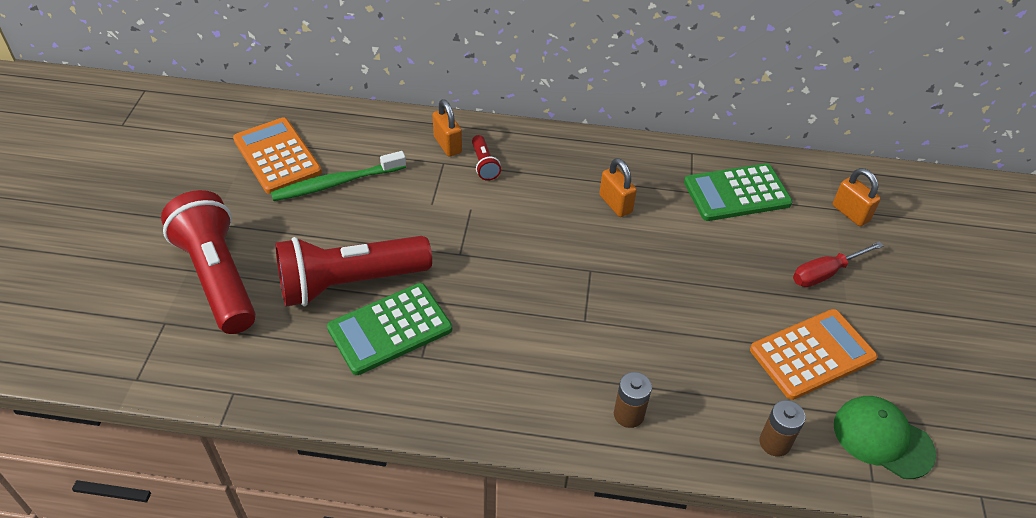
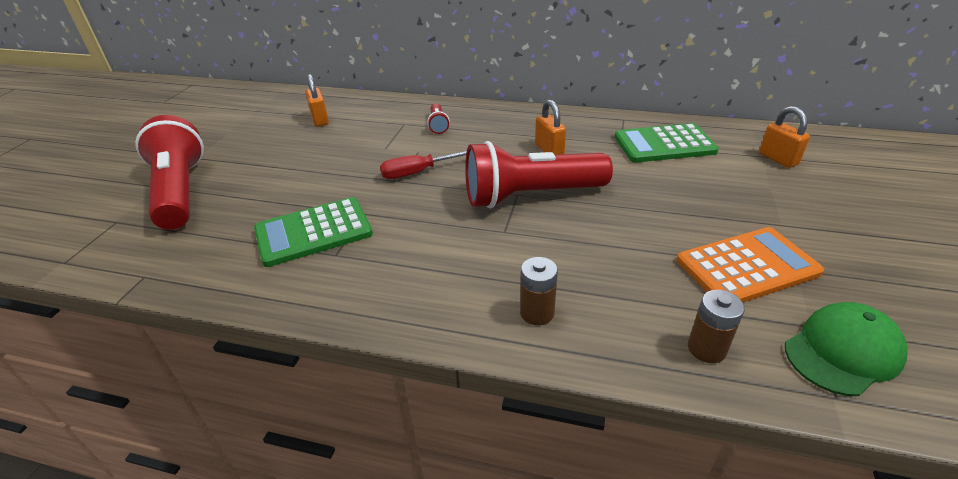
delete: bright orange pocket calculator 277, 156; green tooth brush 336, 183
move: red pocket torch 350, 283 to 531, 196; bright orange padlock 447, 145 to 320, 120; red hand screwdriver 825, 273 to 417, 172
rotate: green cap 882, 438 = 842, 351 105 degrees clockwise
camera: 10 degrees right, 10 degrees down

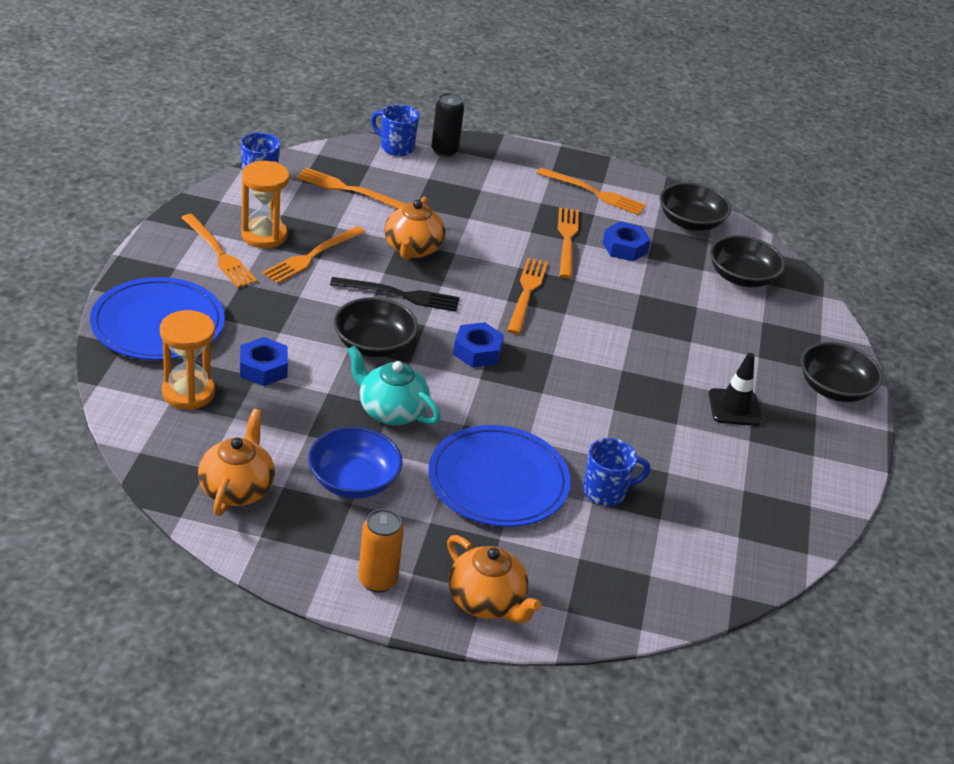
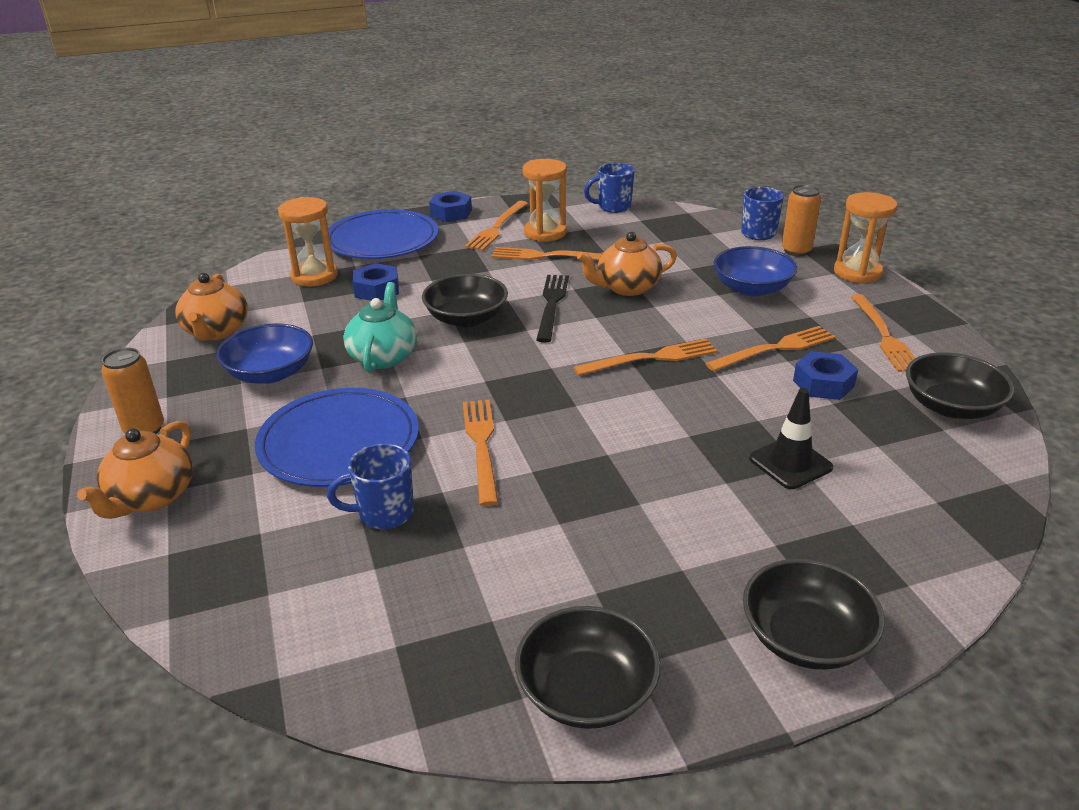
insert: cobalt bowl 751, 288; bright orange sandglass 857, 272
move: bright orange fork 348, 190 to 481, 446; cobalt nut 477, 351 to 451, 213; ebony traffic cone 734, 407 to 790, 463; ebony bowl 741, 277 to 586, 691
recolor: ebony soda can 444, 151 to bright orange soda can 796, 251
rotate: bright orange teapot 237, 488 = 216, 331 105 degrees clockwise; ebony fork 399, 295 = 552, 305 150 degrees counterclockwise; cobalt coffee mug 606, 492 = 384, 513 120 degrees clockwise
camera: 65 degrees right, 5 degrees down

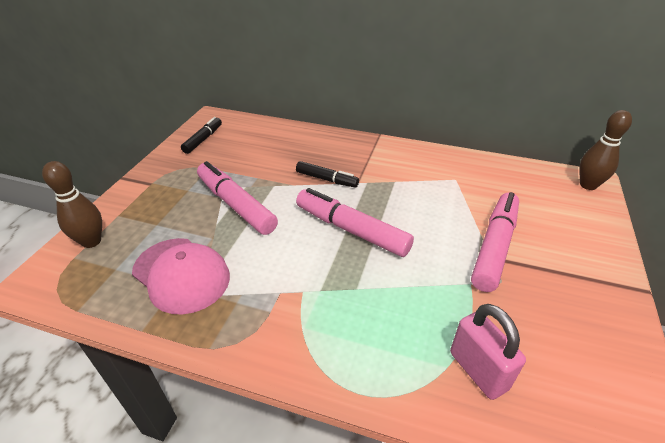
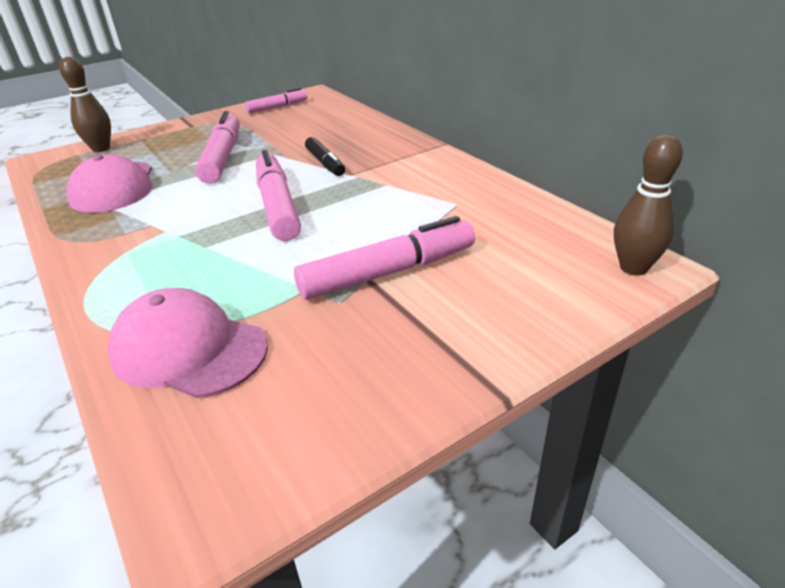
replace: pink padlock 478, 370 to pink cap 189, 349
recolor: ebony felt pen 203, 139 to pink felt pen 277, 107
camera: 40 degrees right, 5 degrees down

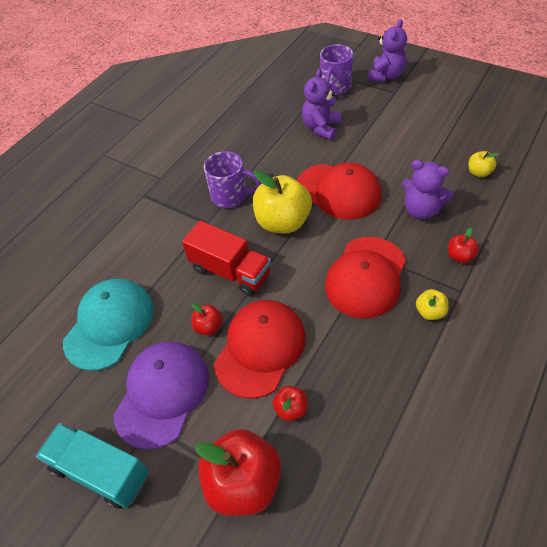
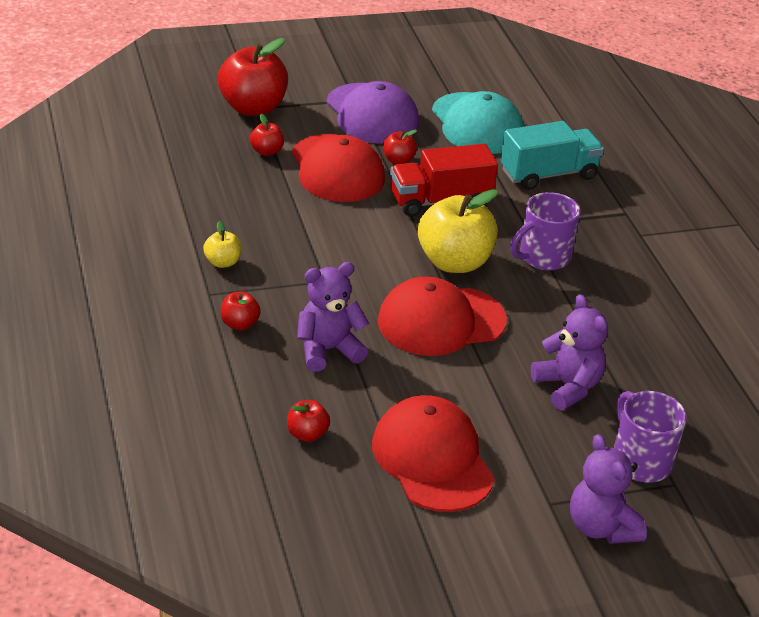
move: turquoise lorry 101, 471 to 548, 174; red cap 366, 277 to 432, 459
recolor: golden toy apple 479, 172 to red toy apple 307, 434
camera: 125 degrees right, 15 degrees down

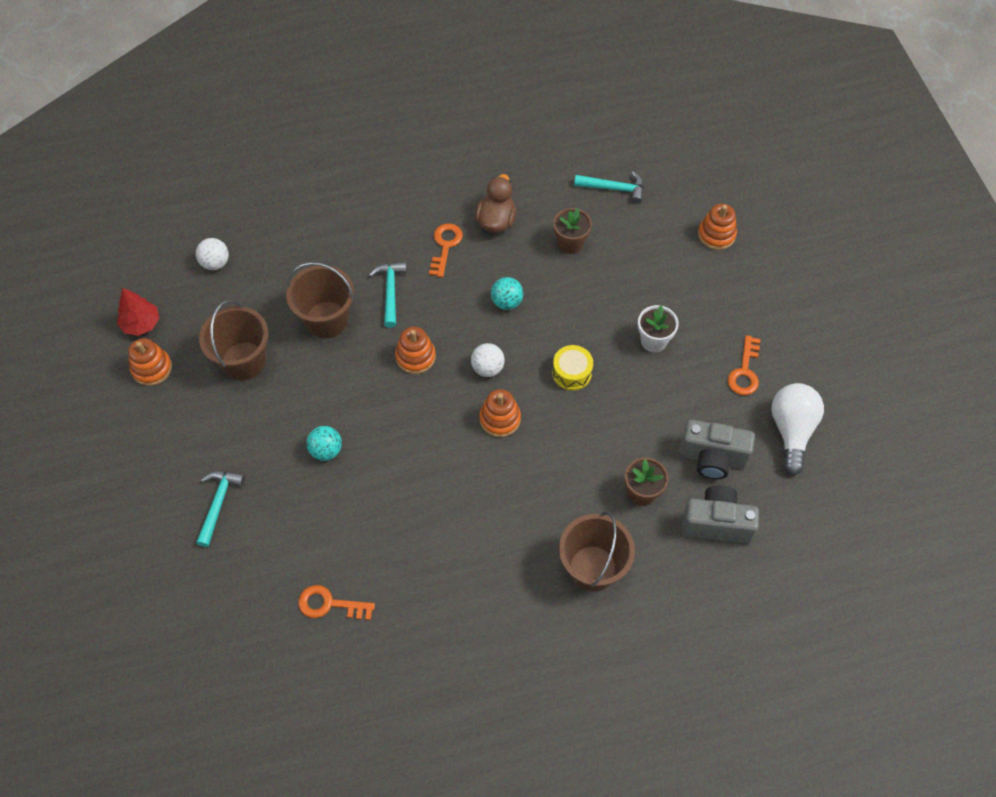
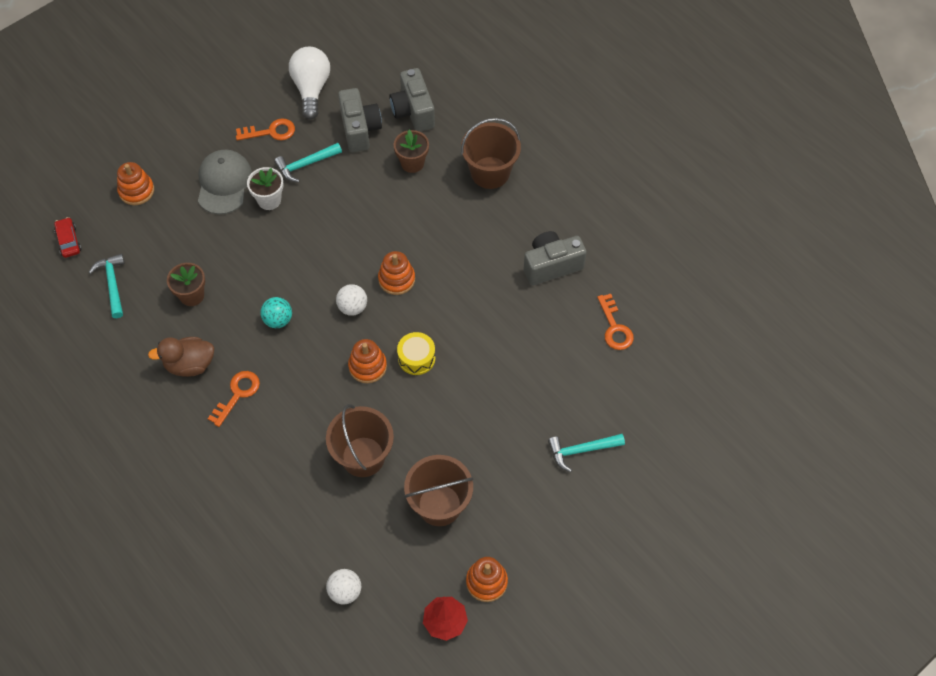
delete: turquoise ball 326, 450
insert: red car 68, 241; gray cap 224, 183; gray photo camera 551, 265
move: turquoise hammer 390, 291 to 305, 165; golden snare drum 572, 373 to 416, 358
rotate: bright orange door key 445, 246 = 237, 394 135 degrees clockwise; pure white lightbulb 791, 431 = 311, 89 105 degrees clockwise
camera: 115 degrees left, 0 degrees up

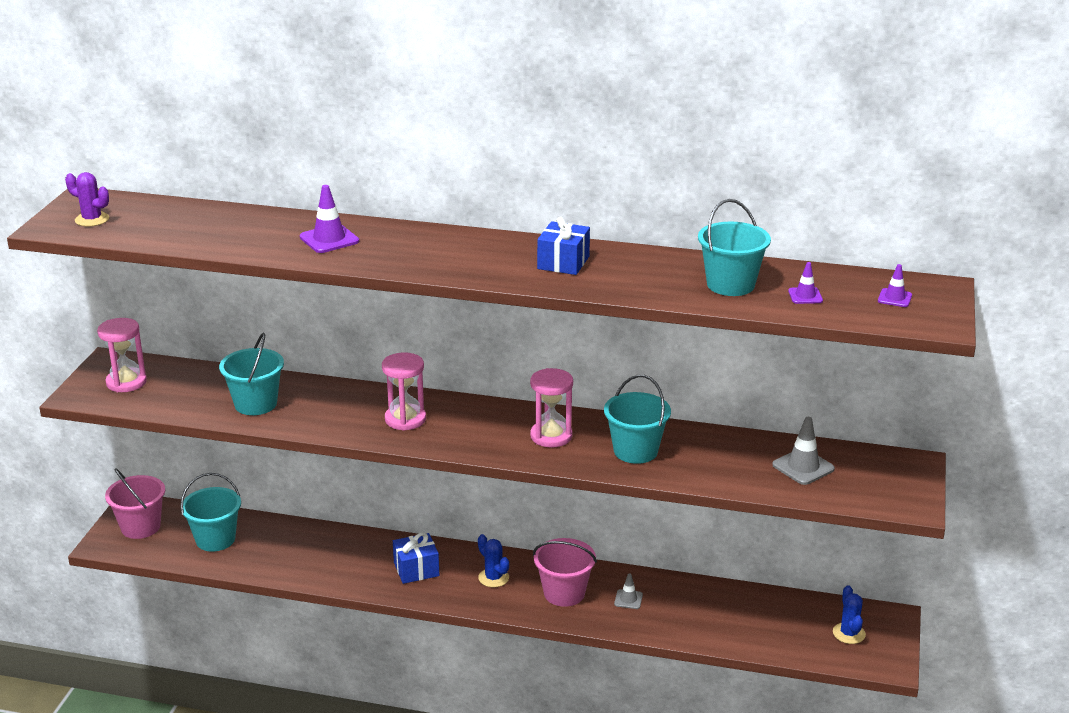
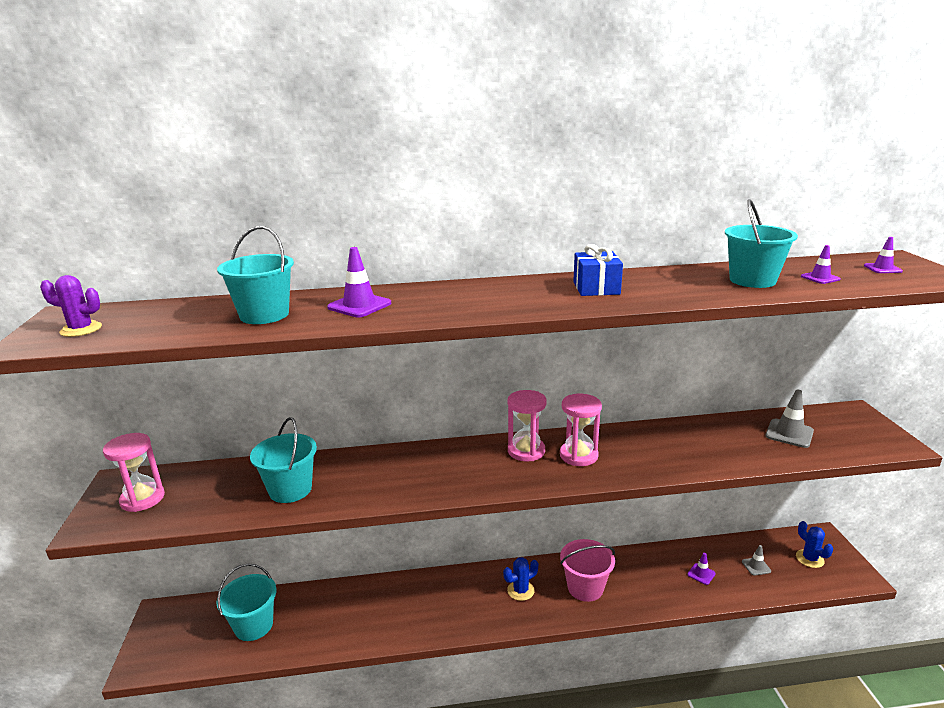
delete: pink sand bucket 140, 527; cobalt wrapped gift 416, 569
insert: royal purple traffic cone 701, 574
move: pink sandglass 405, 419 to 526, 451; turquoise sand bucket 635, 451 to 264, 315; gray traffic cone 628, 599 to 756, 566
rotate: cobalt saguaro cactus 493, 578 = 520, 590 60 degrees counterclockwise
camera: 20 degrees left, 5 degrees down

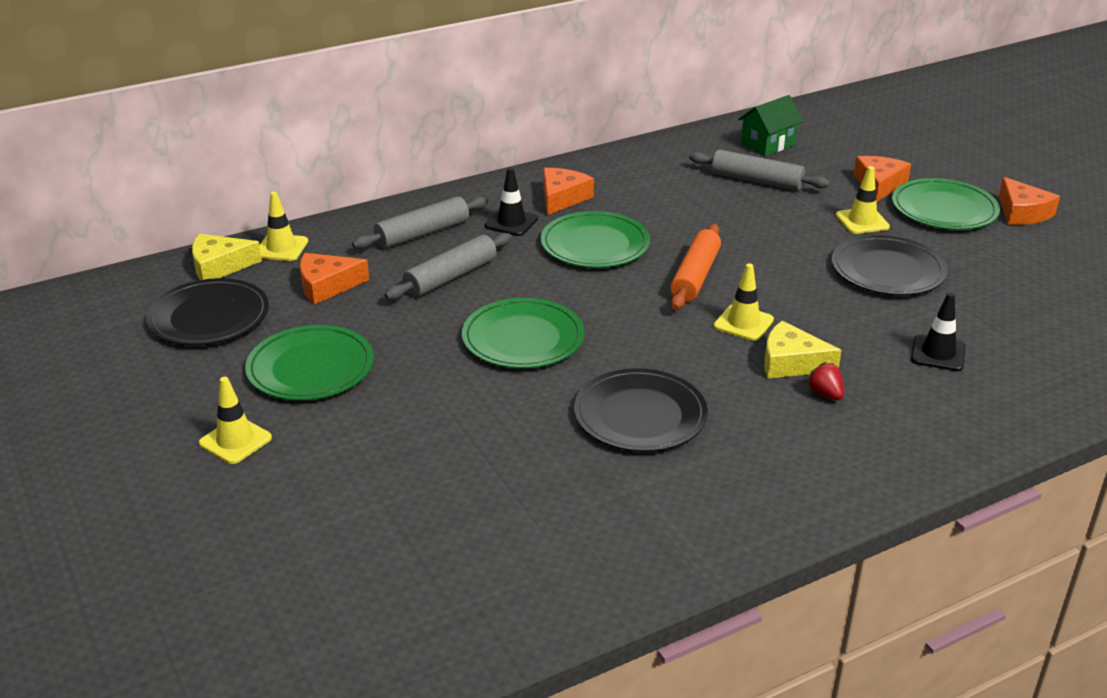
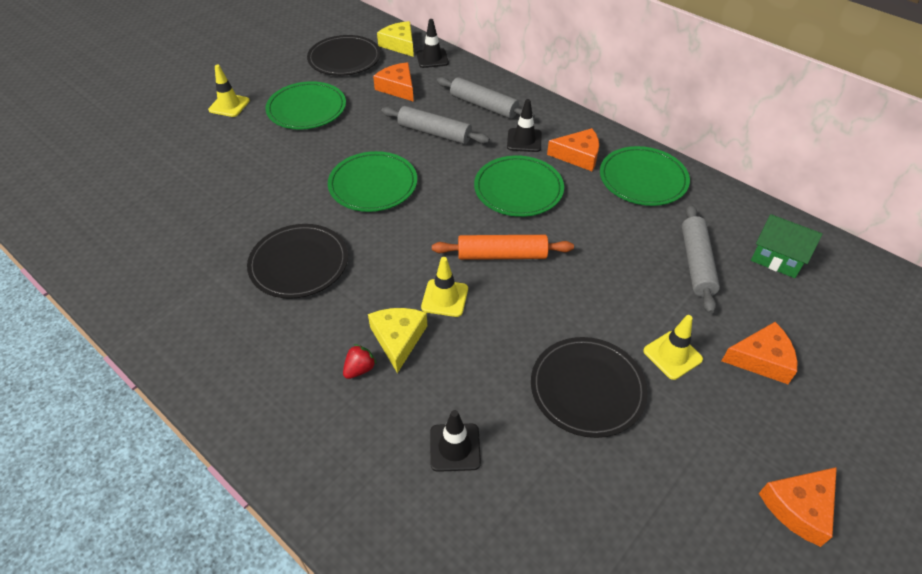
move: green dinner plate 944, 209 to 643, 179
recolor: golden traffic cone 281, 248 to ebony traffic cone 432, 58
camera: 70 degrees right, 15 degrees up

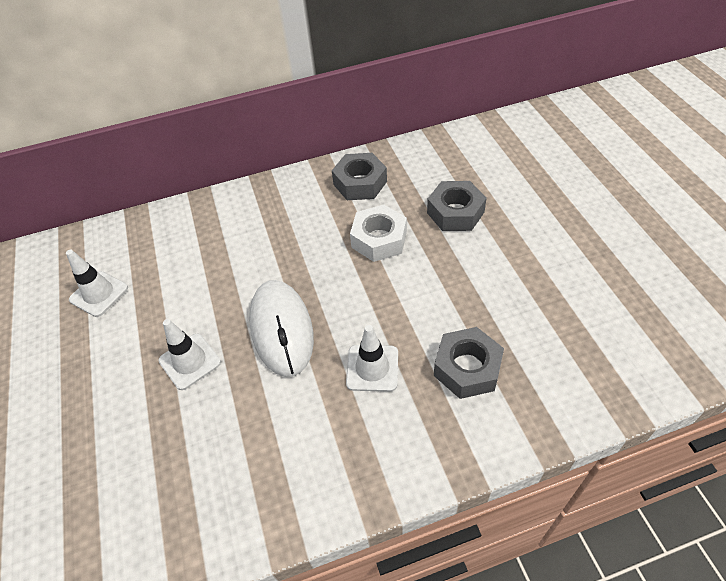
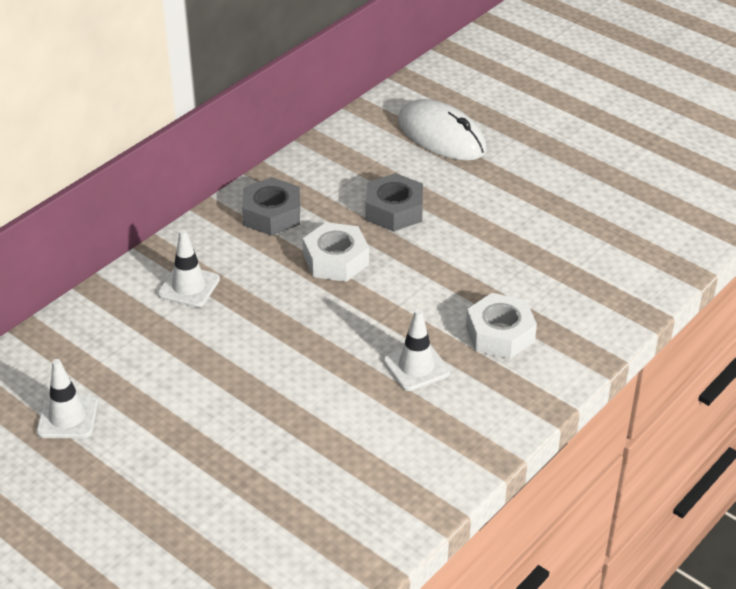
move: pure white traffic cone 190, 361 to 189, 287; pure white computer mouse 281, 329 to 441, 136
recolor: gray nut 467, 368 to pure white nut 500, 334
camera: 35 degrees left, 10 degrees down

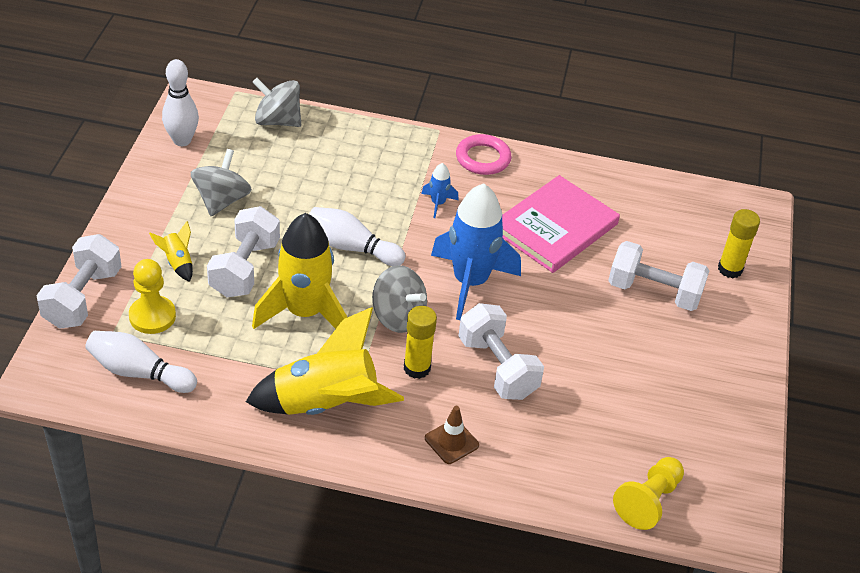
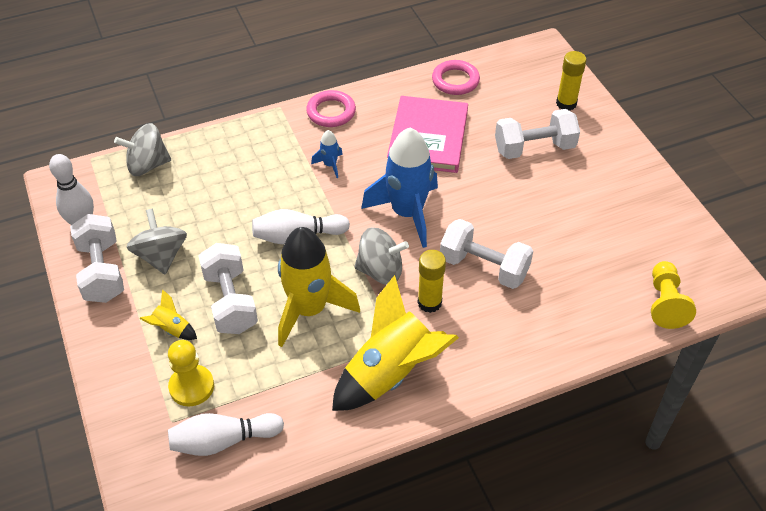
delete: russet traffic cone 451, 442
insert: pink torus 455, 81
move: pure white dumbbell 83, 298 to 102, 271
camera: 30 degrees left, 5 degrees up

